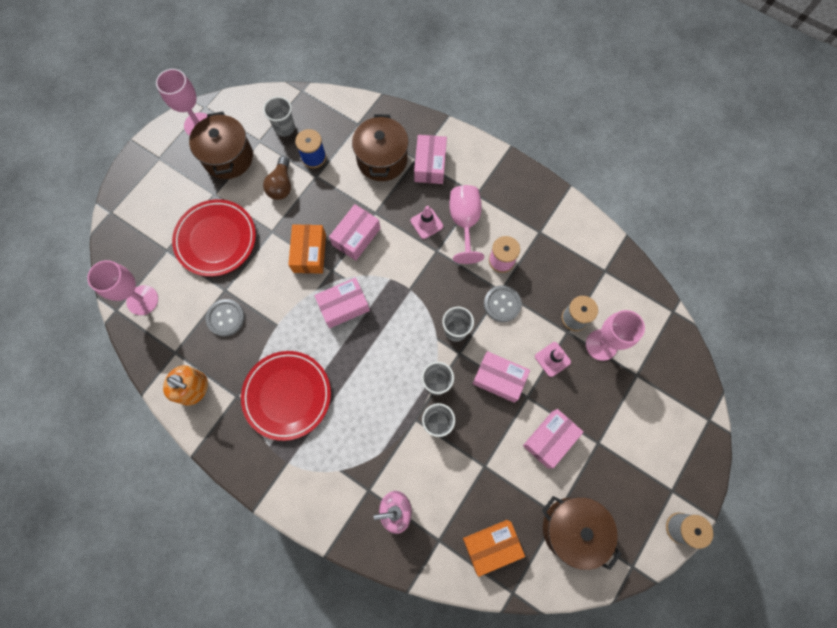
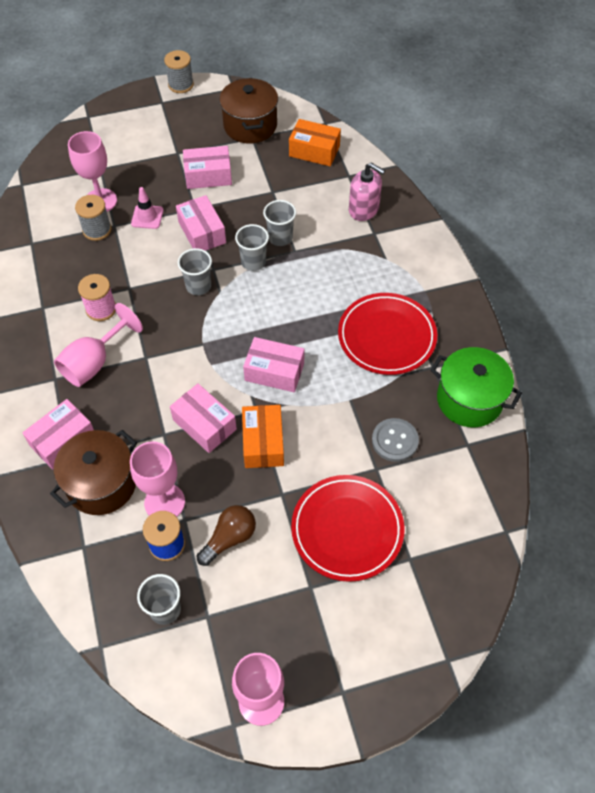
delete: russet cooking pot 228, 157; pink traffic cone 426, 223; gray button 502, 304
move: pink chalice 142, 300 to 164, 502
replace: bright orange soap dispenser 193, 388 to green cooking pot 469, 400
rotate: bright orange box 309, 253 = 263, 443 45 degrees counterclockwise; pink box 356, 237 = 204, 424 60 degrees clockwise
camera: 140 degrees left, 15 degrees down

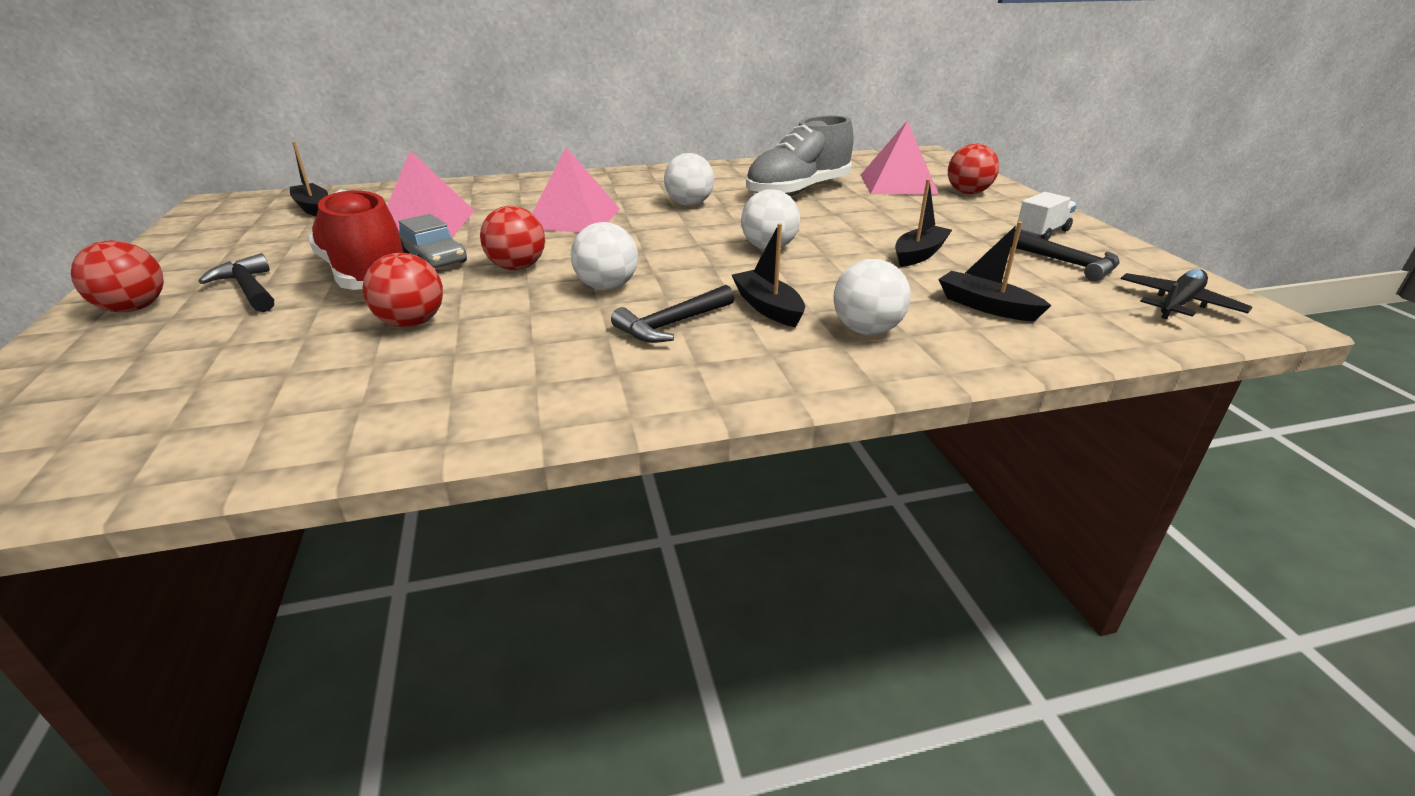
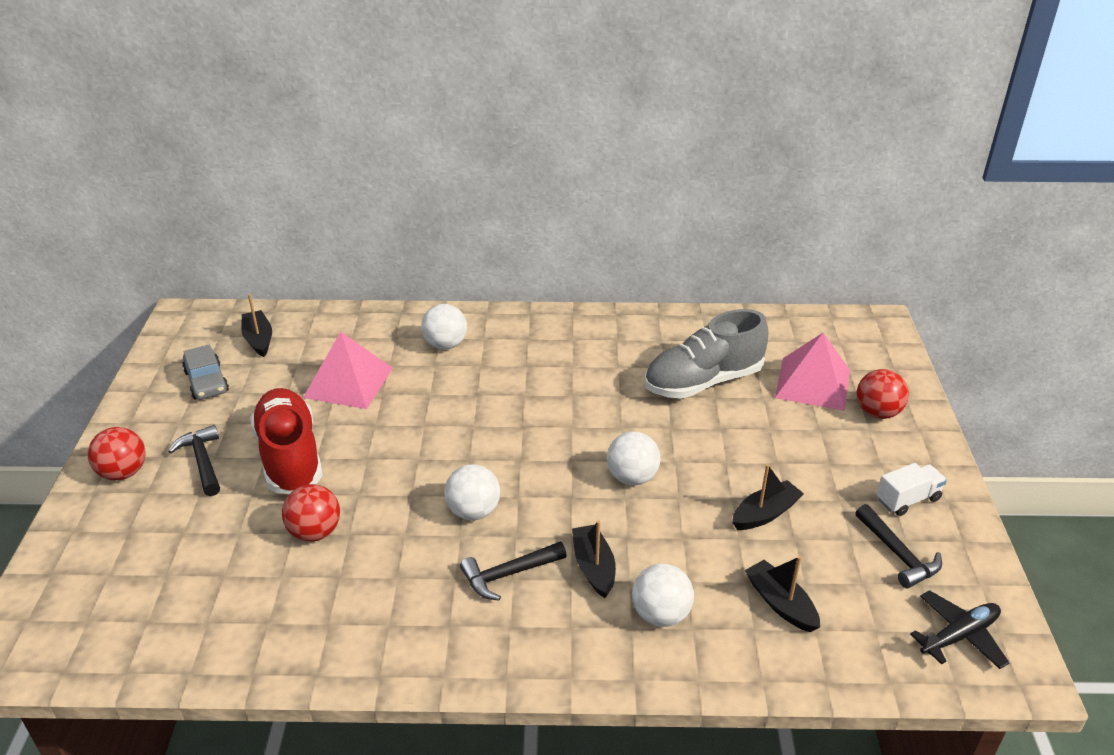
delete: red ball 517, 267; pink solid pyramid 573, 218
move: gray car 433, 258 to 206, 381; pure white ball 689, 204 to 445, 345
camera: 15 degrees right, 5 degrees up

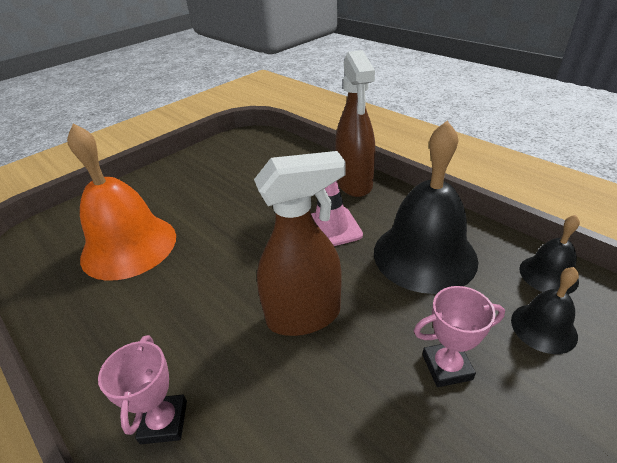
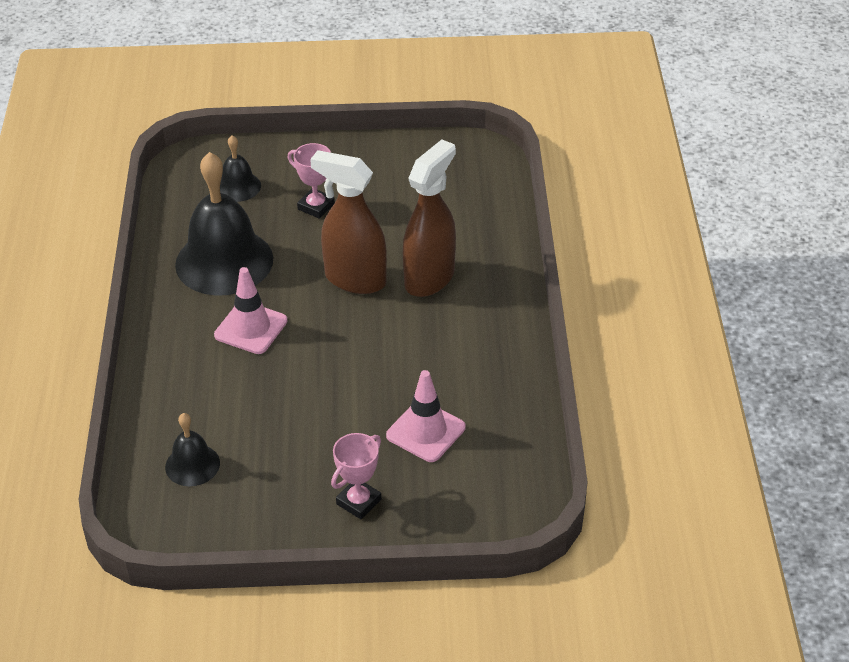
move: pink trophy 164, 422 to 358, 502; russet sprayer 354, 184 to 430, 278; ebony bell 548, 274 to 192, 465
replace: bright orange bell 129, 246 to pink traffic cone 426, 431
camera: 140 degrees left, 5 degrees up

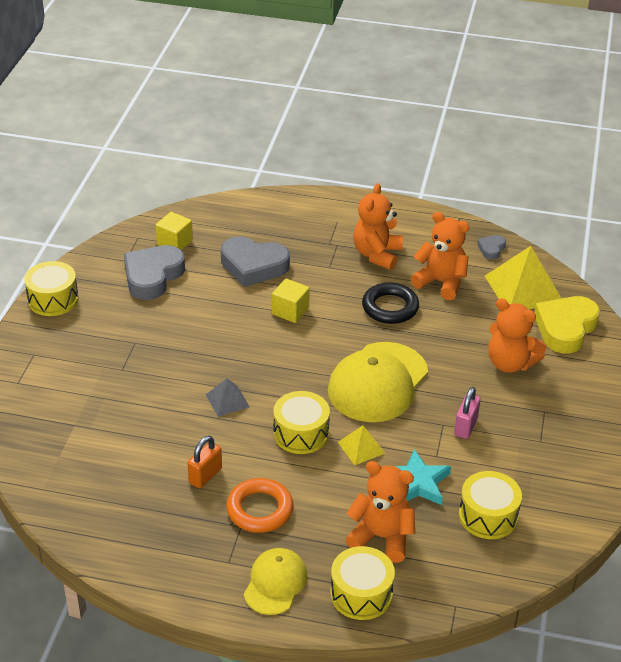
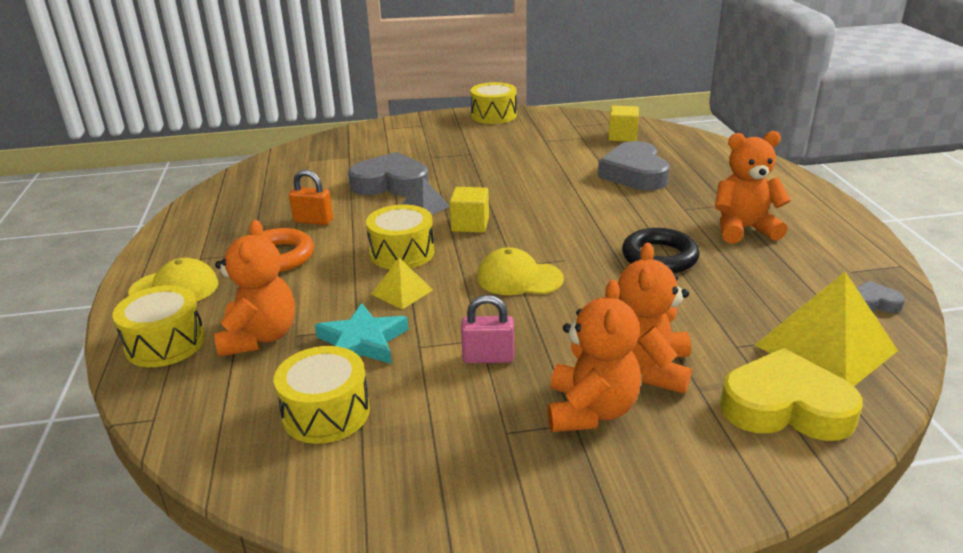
move: gray heart 153, 276 to 391, 184; golden cube 290, 311 to 470, 224; bright orange stuffed bear 441, 282 to 590, 410
resize: golden cap 377, 382 = 519, 278 x0.58
camera: 70 degrees right, 10 degrees down

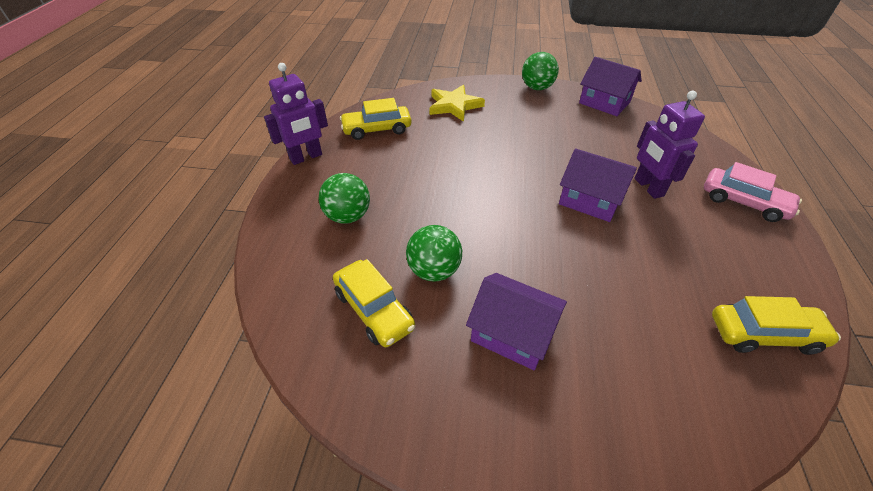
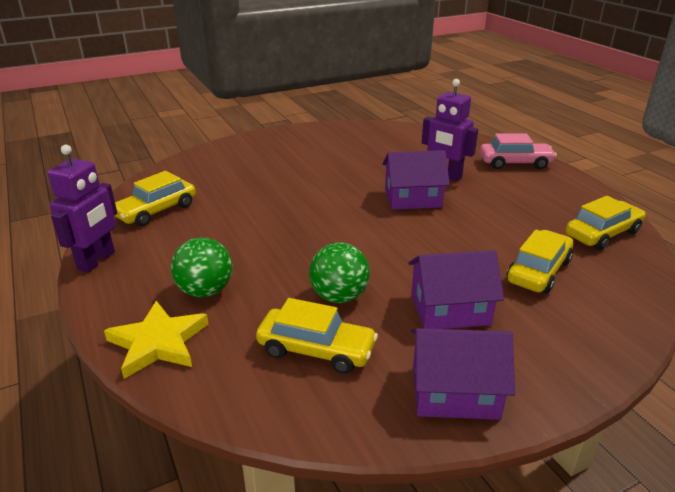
delete: green ball 537, 88
insert: golden car 538, 271
move: golden star shape 454, 105 to 158, 342; royal purple toy house 604, 102 to 454, 391
camera: 35 degrees left, 15 degrees down

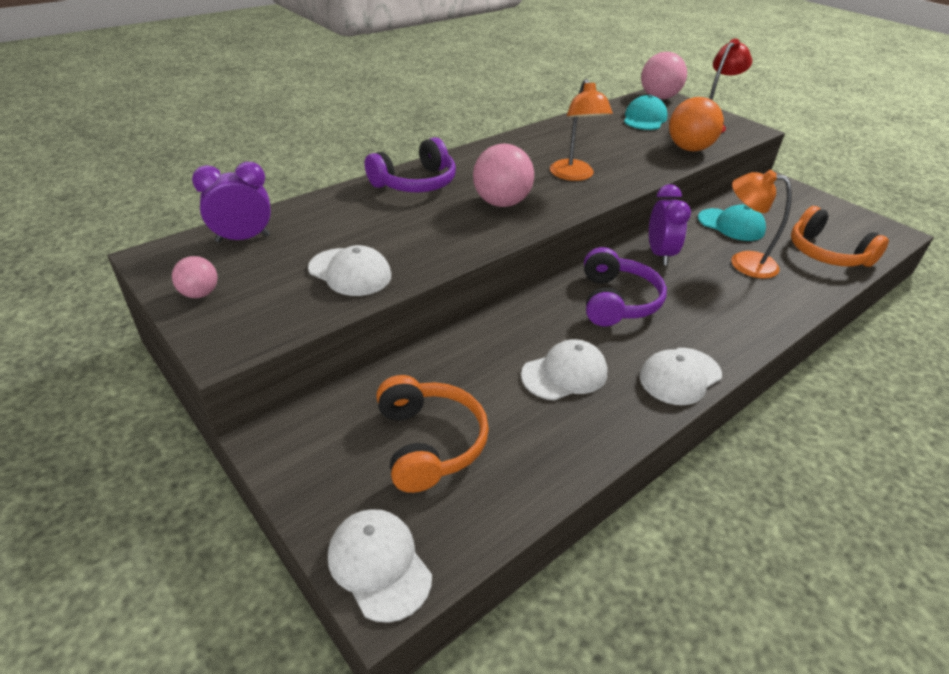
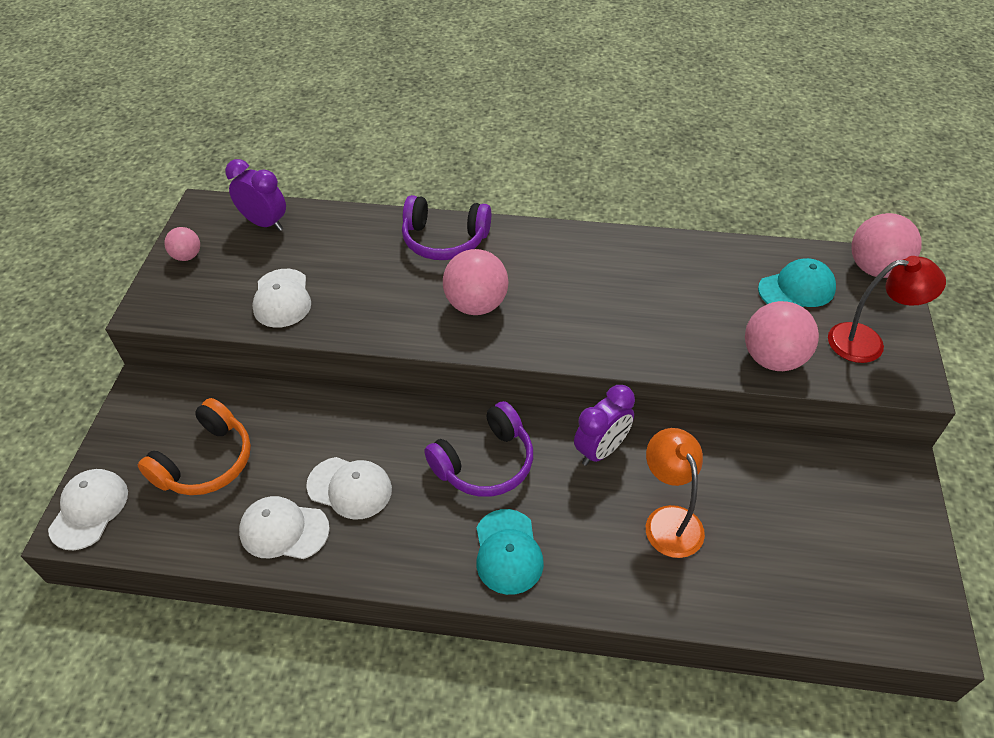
delete: bright orange reading lamp 574, 175; bright orange over-ear headphones 826, 253
move: pure white cap 680, 376 to 284, 530; turquoise cap 731, 225 to 508, 552
recolor: bright orange ball 689, 149 to pink ball 772, 358
camera: 50 degrees right, 10 degrees up

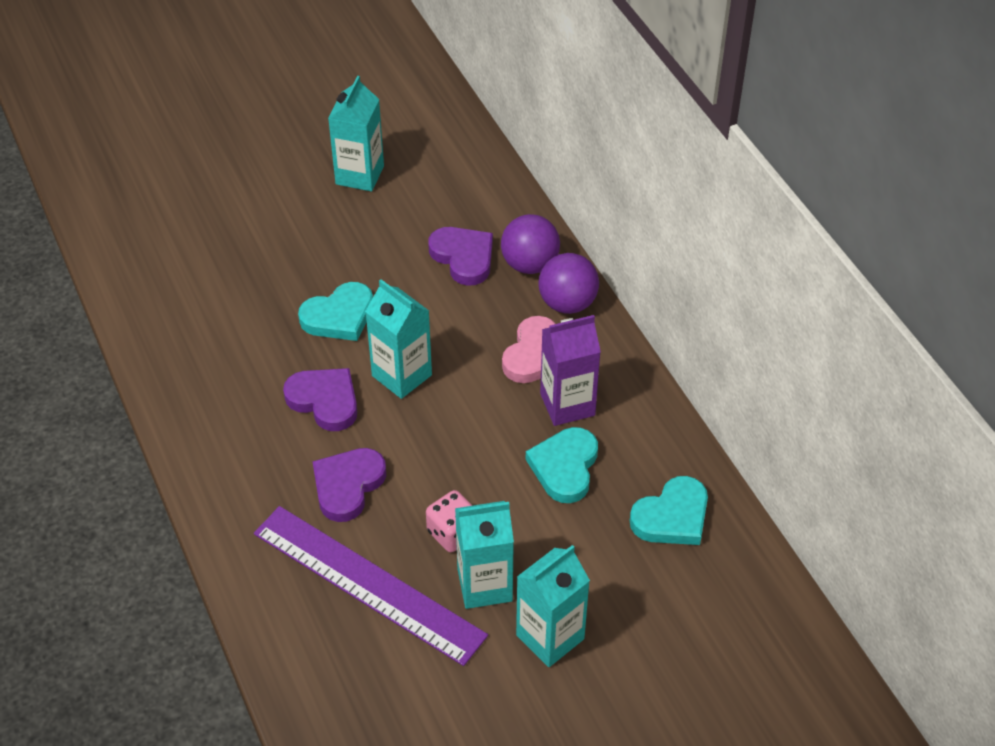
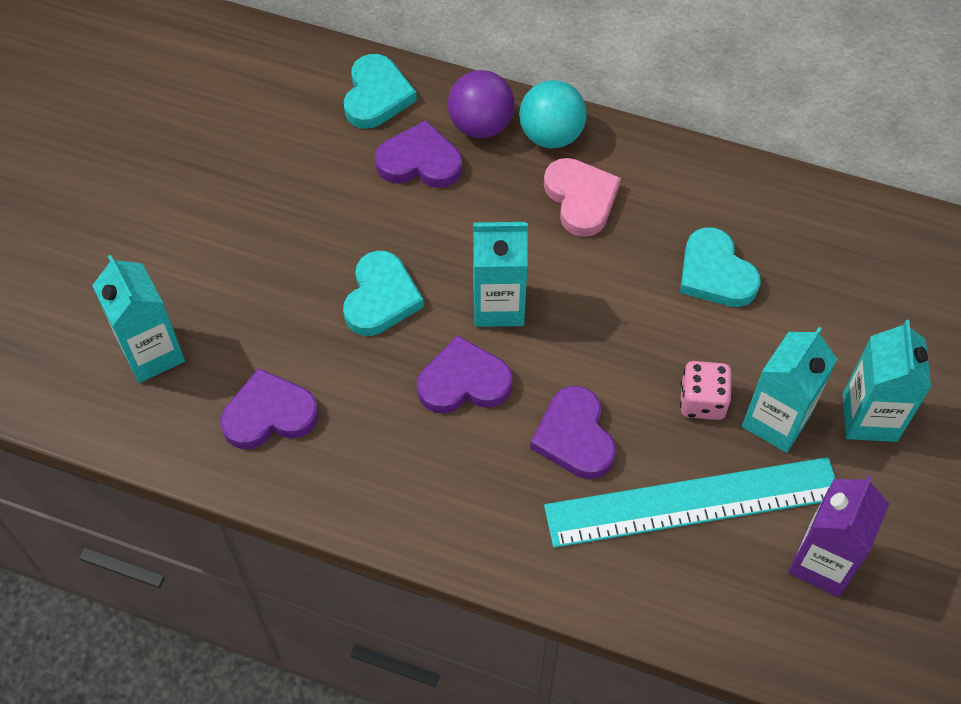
insert: royal purple heart 269, 414
move: turquoise carton 360, 175 to 152, 353; royal purple carton 567, 404 to 822, 562; turquoise heart 672, 517 to 376, 96
recolor: royal purple measuring stick 368, 584 to turquoise measuring stick 692, 502; royal purple ball 567, 303 to turquoise ball 551, 135
camera: 45 degrees left, 10 degrees up

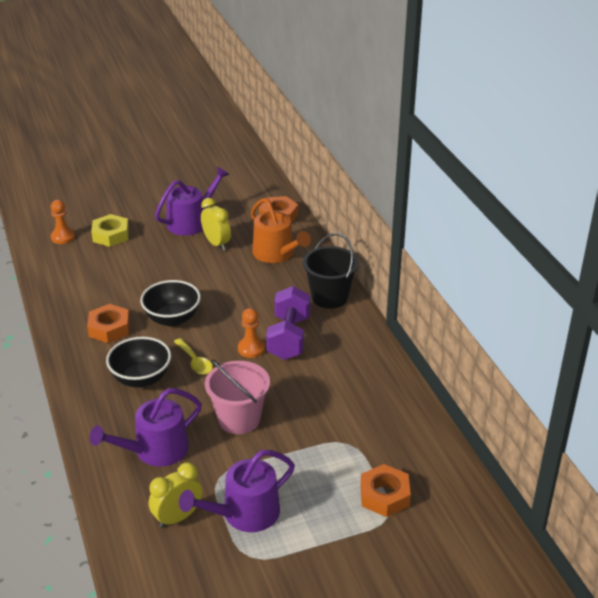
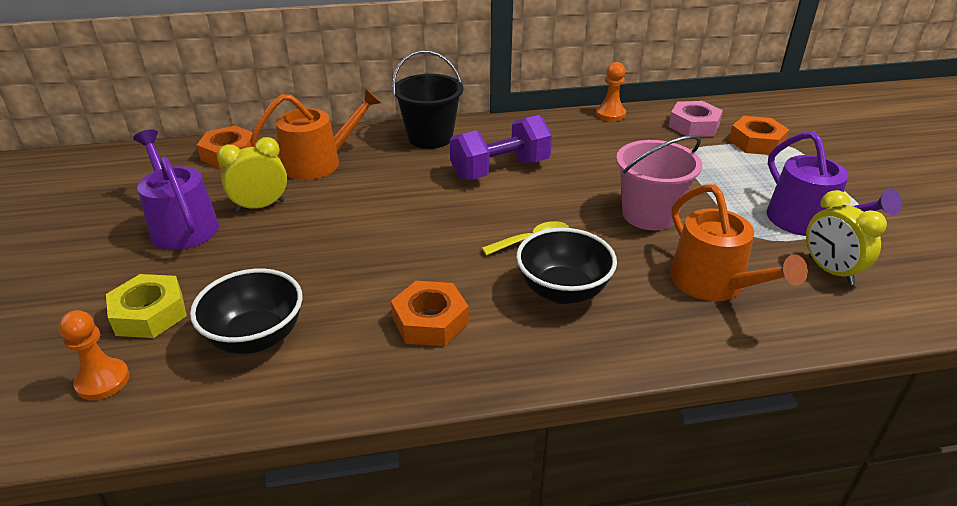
insert: pink nut 694, 126
move: ebony bowl 172, 319 to 256, 337; bright orange pawn 251, 349 to 610, 114
recolor: royal purple watering can 155, 450 to bright orange watering can 713, 283
rotate: royal purple dumbbell 289, 338 = 500, 169 45 degrees counterclockwise
camera: 80 degrees left, 0 degrees up

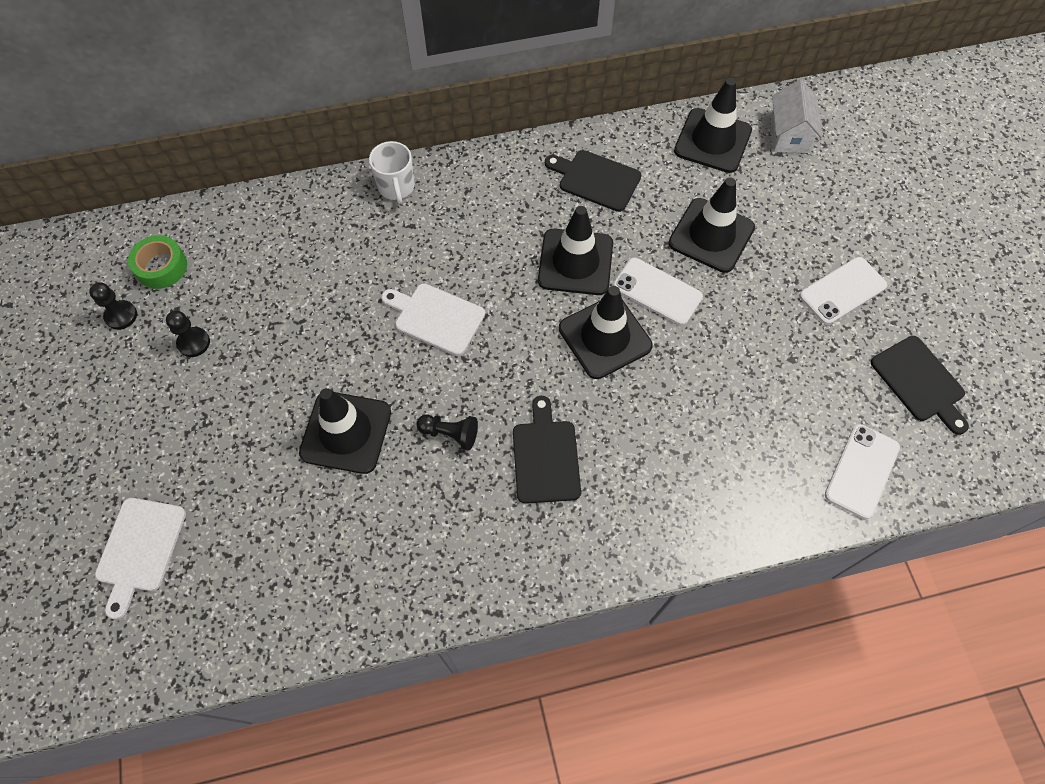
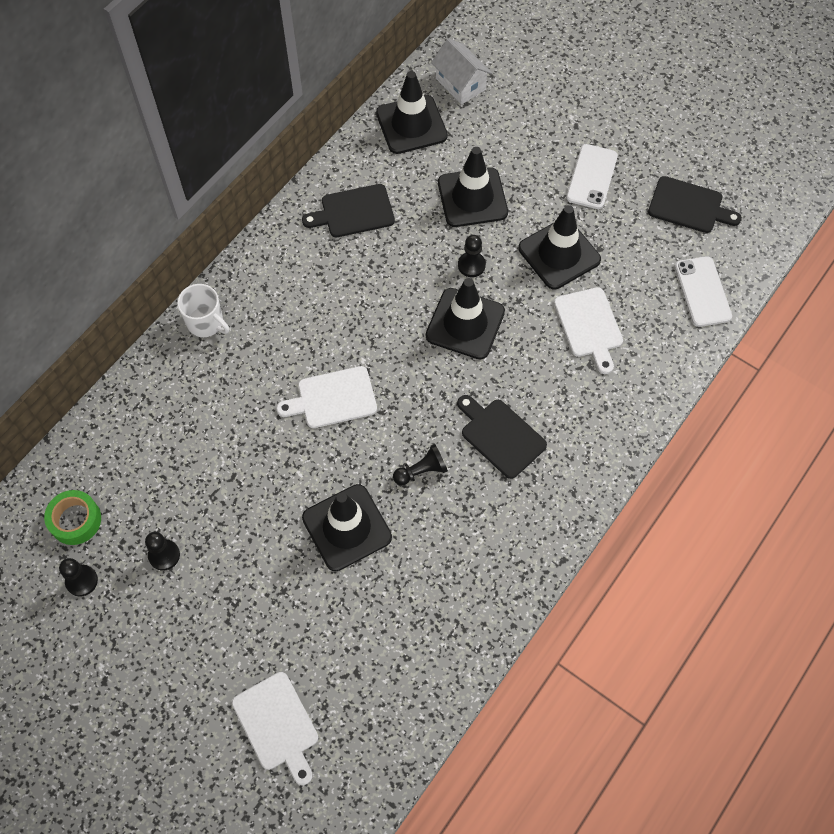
insert: pure white bread board 589, 326
move: ebony traffic cone 575, 262 to 559, 254
replace: pure white smartphone 657, 291 to ebony pawn 471, 265
camera: 40 degrees left, 0 degrees up

